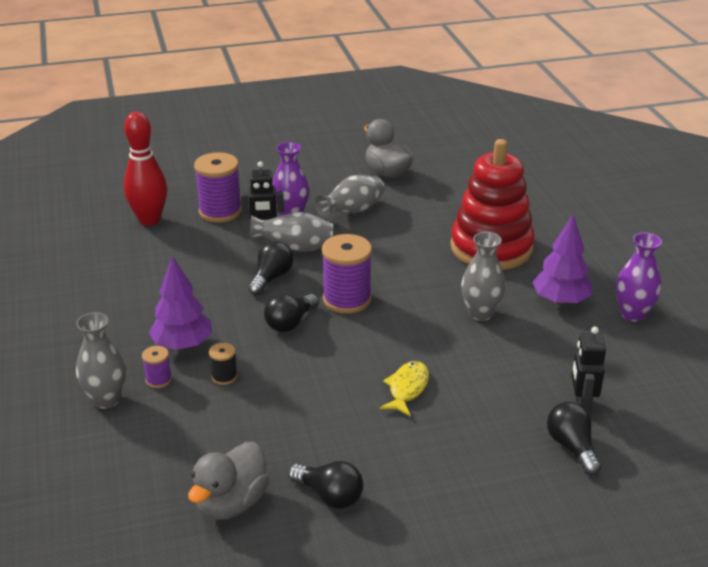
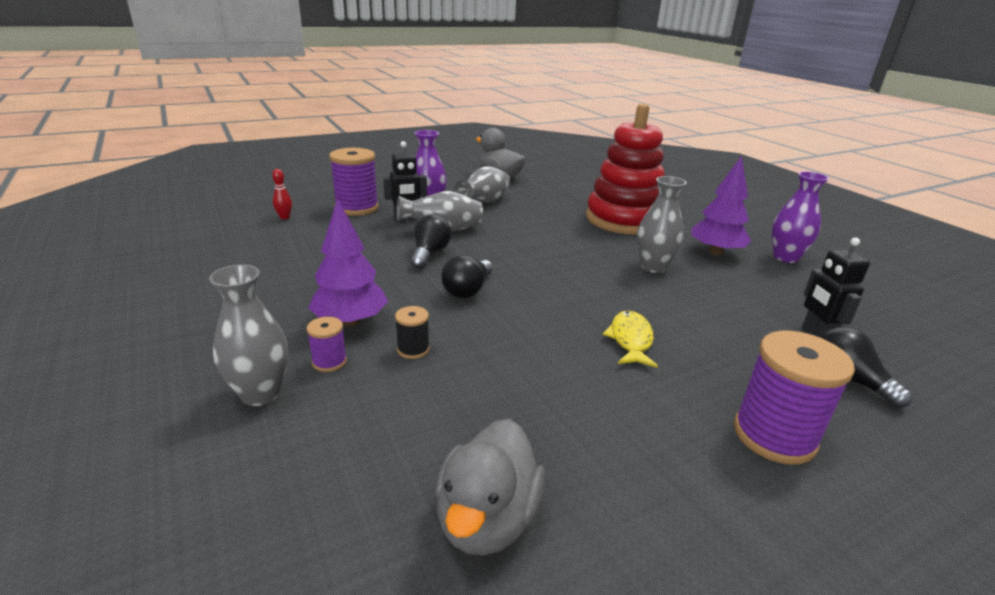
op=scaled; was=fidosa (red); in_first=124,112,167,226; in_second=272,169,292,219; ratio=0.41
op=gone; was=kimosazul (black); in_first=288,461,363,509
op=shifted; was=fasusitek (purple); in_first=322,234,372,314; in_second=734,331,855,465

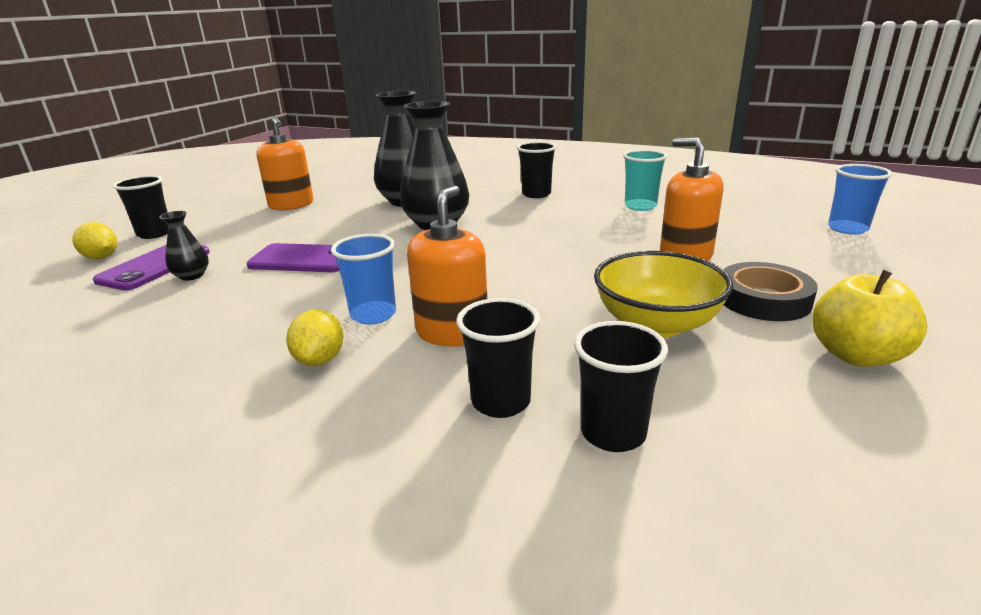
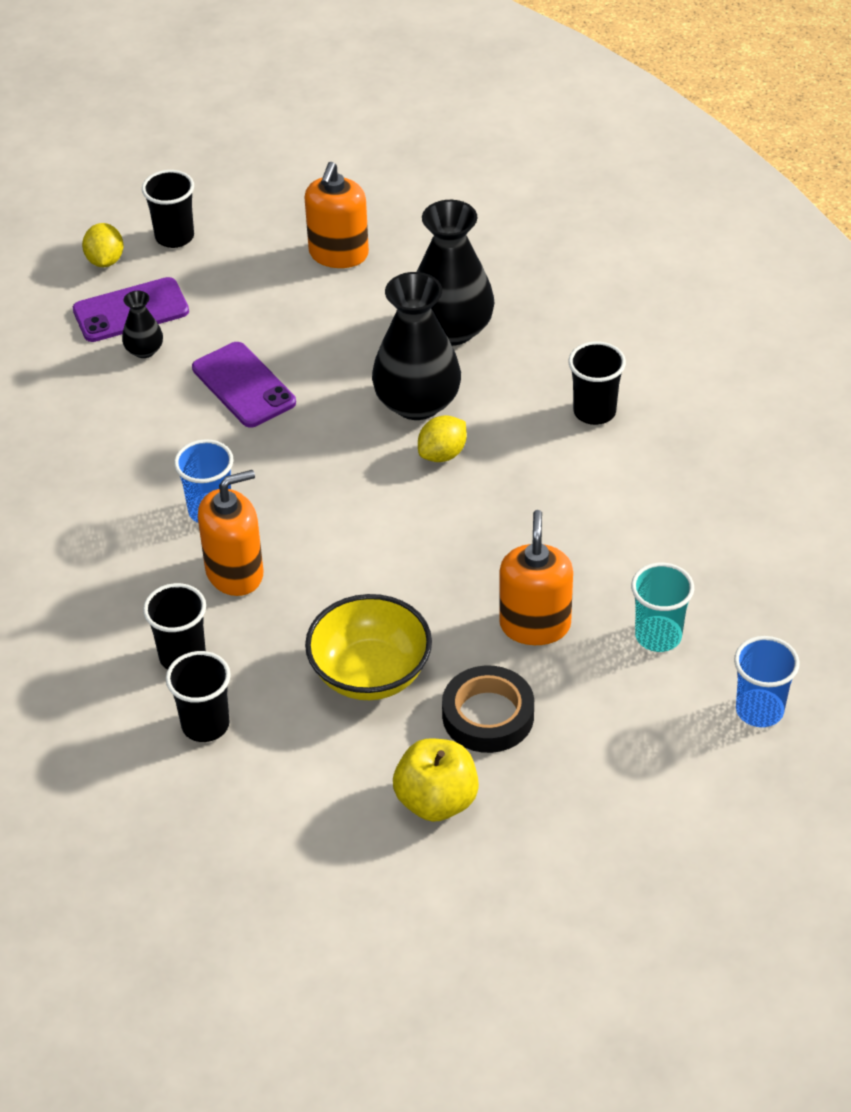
op=shifted; was=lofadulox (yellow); in_first=286,309,343,366; in_second=418,415,467,462
op=shifted; was=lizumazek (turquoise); in_first=623,149,667,211; in_second=631,563,694,652

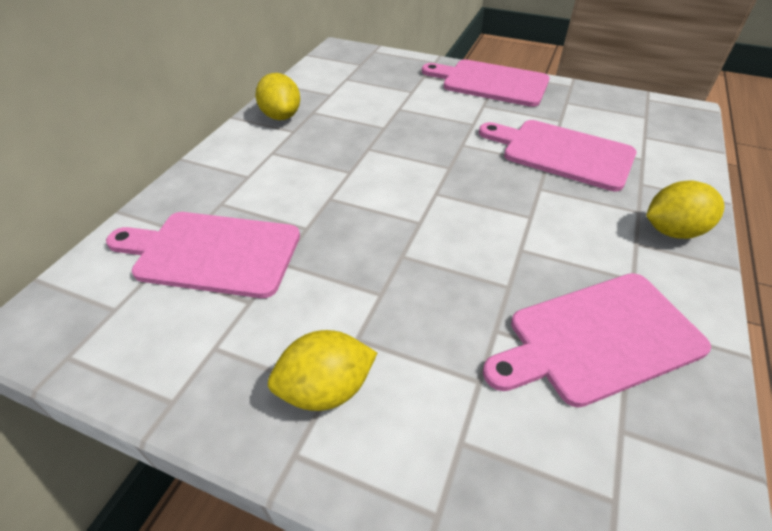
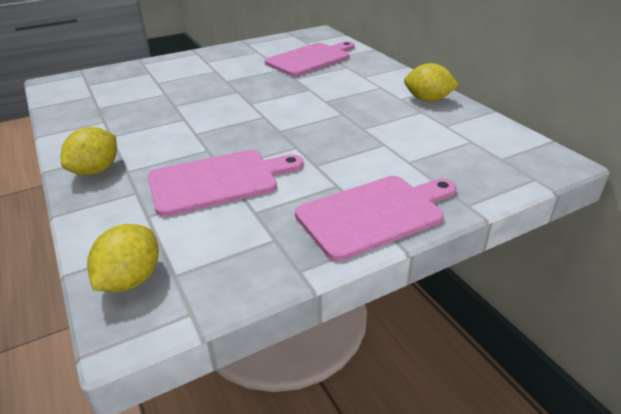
op=shifted; was=lofadulox (yellow); in_first=268,330,377,411; in_second=87,224,159,292
op=gone; was=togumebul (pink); in_first=483,273,711,408

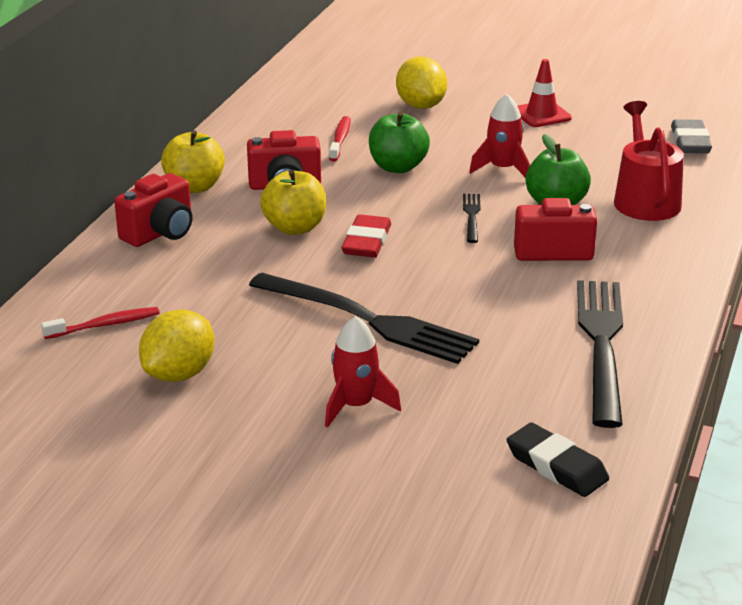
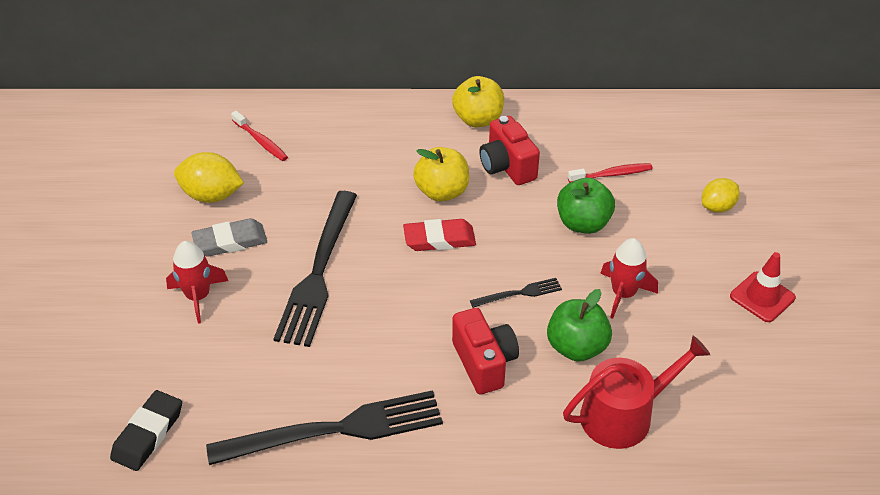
op=gone; was=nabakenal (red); in_first=114,173,193,247
op=scaled; was=lofadulox (yellow); in_first=396,57,447,109; in_second=702,178,740,213; ratio=0.66
op=shifted; was=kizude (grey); in_first=671,119,712,153; in_second=191,218,267,257

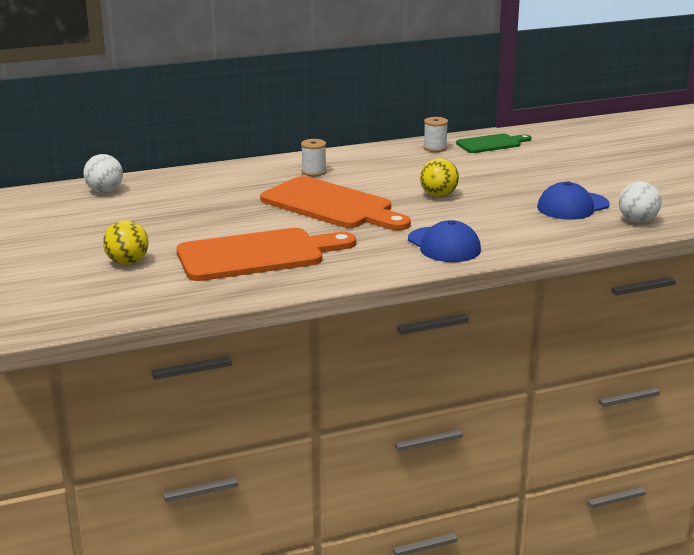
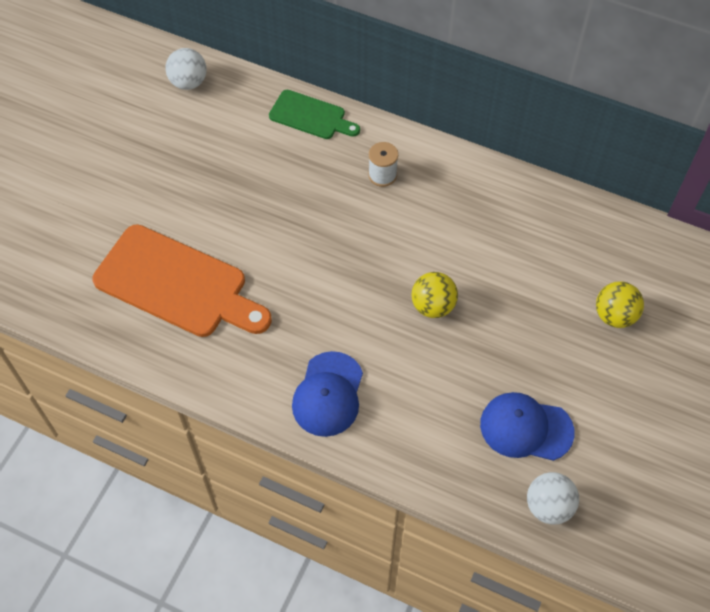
op=shifted; was=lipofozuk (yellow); in_first=103,220,149,265; in_second=596,282,644,328
op=gone; was=togumebul (orange); in_first=260,176,411,230
op=gone; was=fasusitek (white); in_first=423,117,448,152
op=shifted; was=togumebul (green); in_first=456,133,531,153; in_second=269,90,360,139

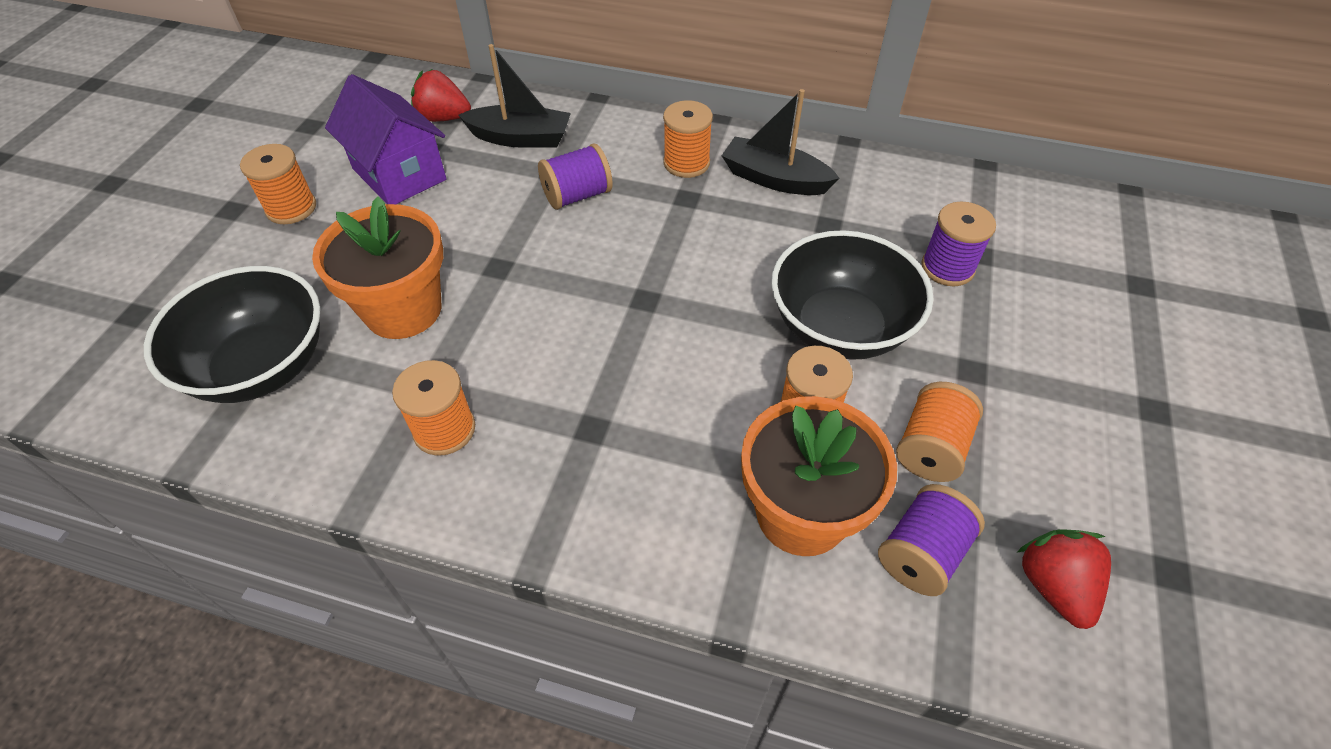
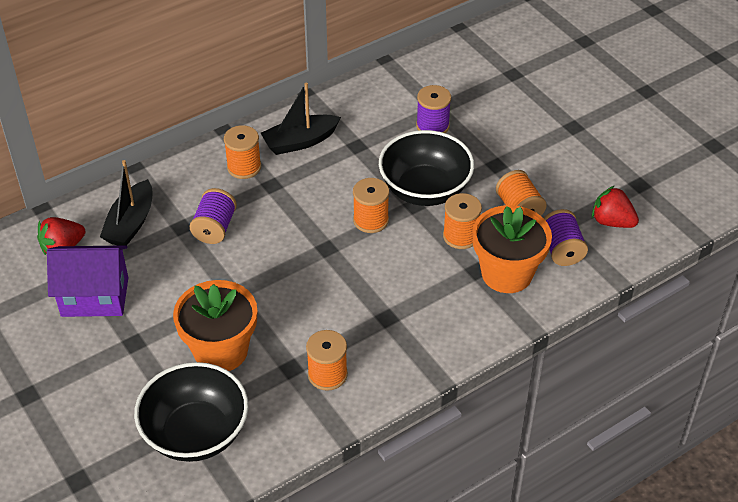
op=shifted; was=fasusitek (orange); in_first=240,144,316,224; in_second=353,178,389,233
op=rotated; was=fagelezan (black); in_first=458,44,571,148; in_second=100,160,152,246; clockwise=150

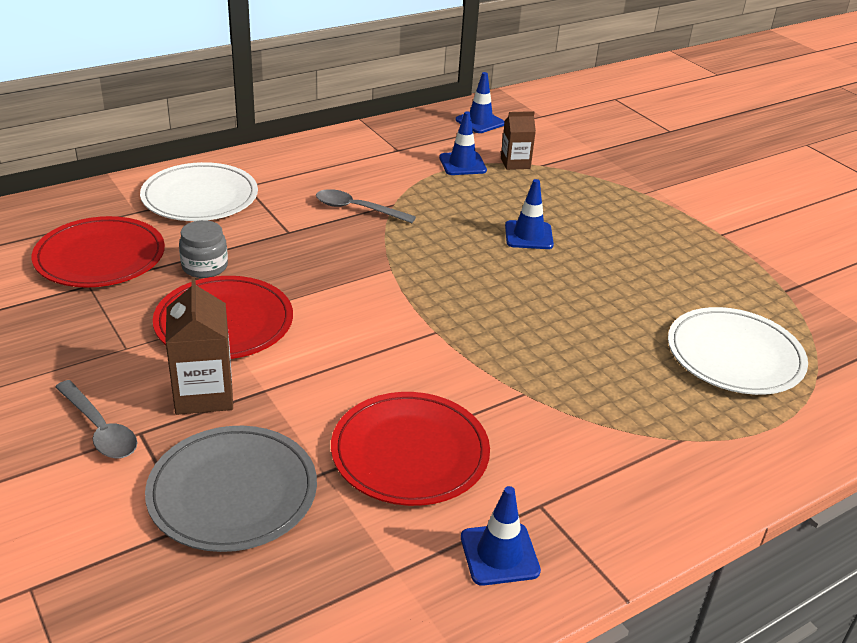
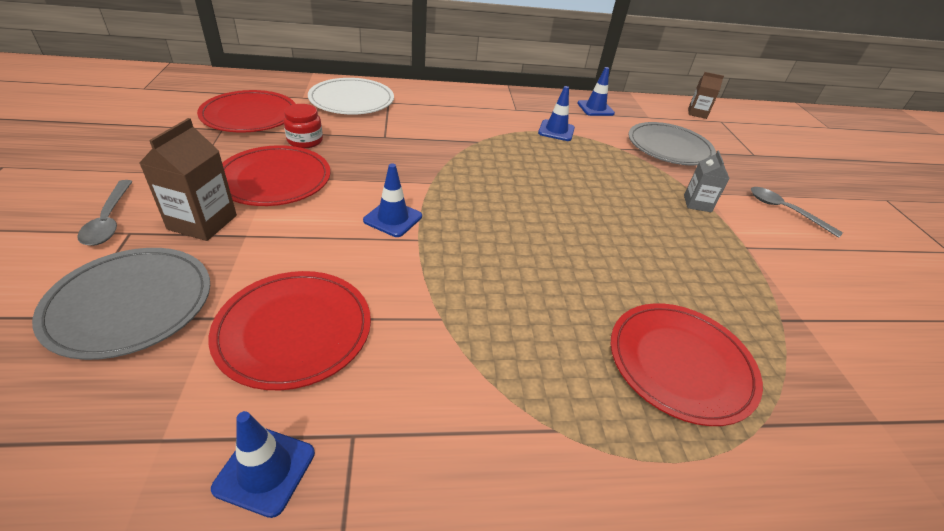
op=repainted; was=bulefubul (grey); now=bulefubul (red); in_first=179,220,228,278; in_second=283,104,323,148
op=shifted; was=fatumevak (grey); in_first=316,189,416,223; in_second=751,187,843,238
op=shifted; was=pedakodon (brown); in_first=501,111,536,170; in_second=688,72,724,119
op=shifted; was=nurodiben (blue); in_first=505,179,554,249; in_second=363,164,422,237
op=repainted; was=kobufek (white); now=kobufek (red); in_first=668,307,808,395; in_second=611,303,763,426
op=new; now=kobufek (grey); in_second=628,122,716,165
op=new; now=pedakodon (grey); in_second=684,150,730,212

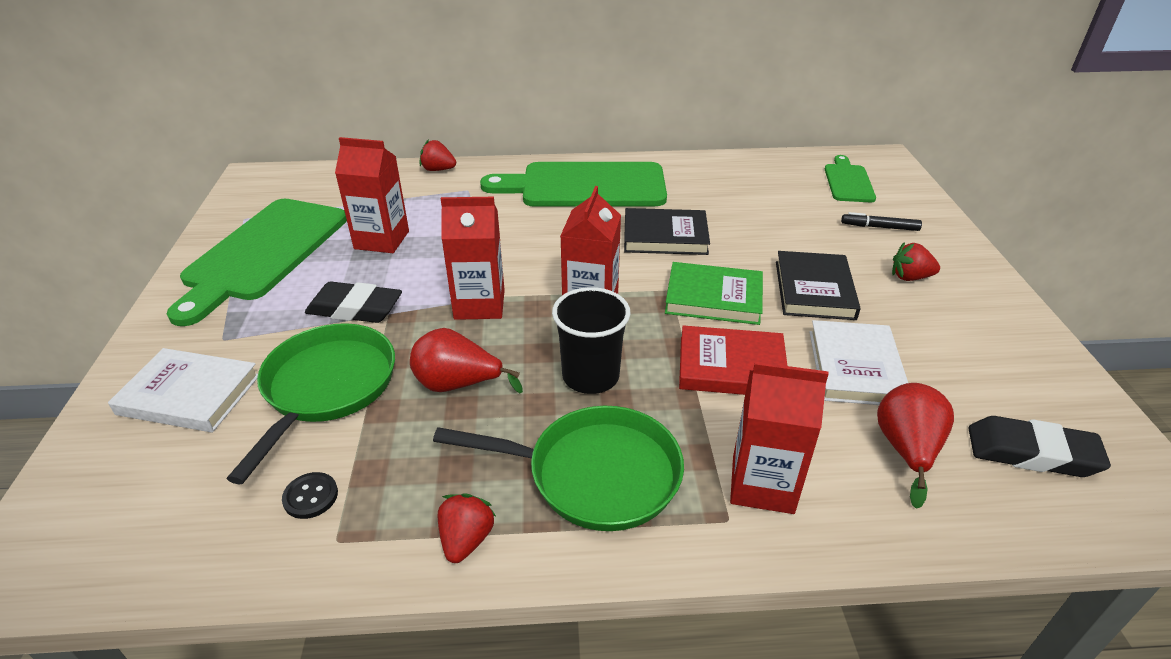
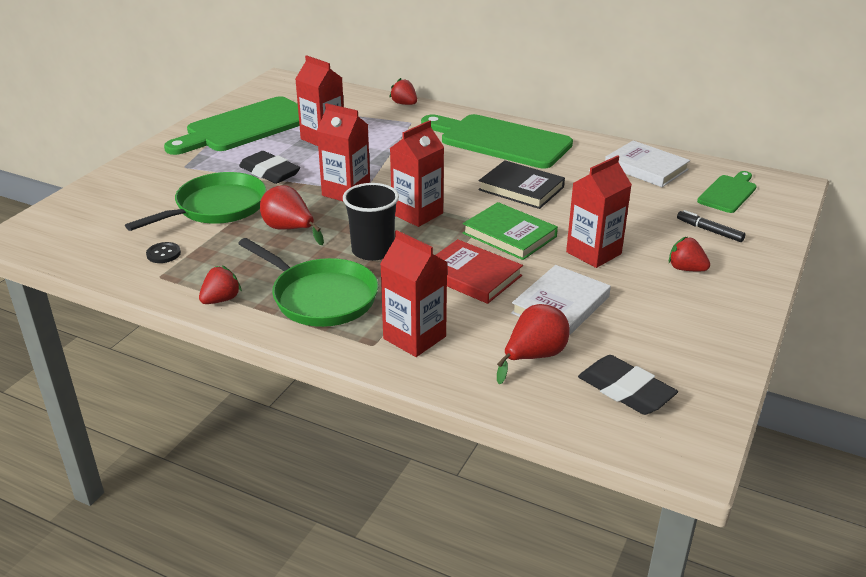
op=shifted; was=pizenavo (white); in_first=108,348,258,433; in_second=605,140,690,187
op=swapped; was=pizenavo (black); now=pedakodon (red); in_first=776,251,861,320; in_second=566,155,632,268

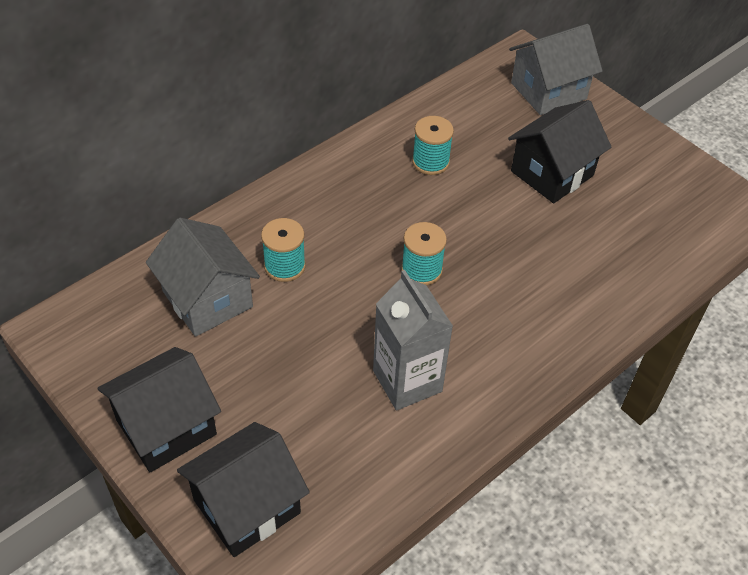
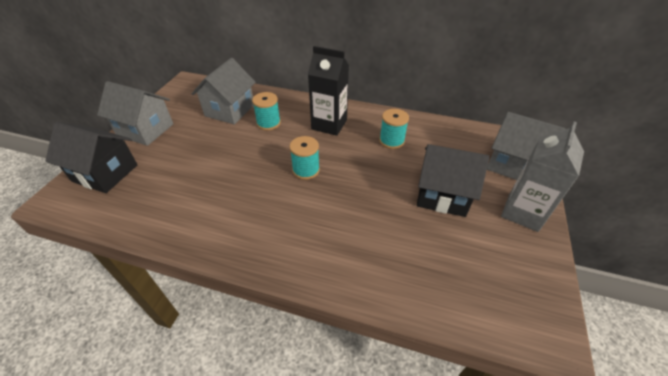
op=repainted; was=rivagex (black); now=rivagex (grey); in_first=97,347,221,472; in_second=97,81,173,146
op=shifted; was=pedakodon (grey); in_first=373,270,453,410; in_second=501,121,584,232
op=new; now=pedakodon (black); in_second=308,46,349,136

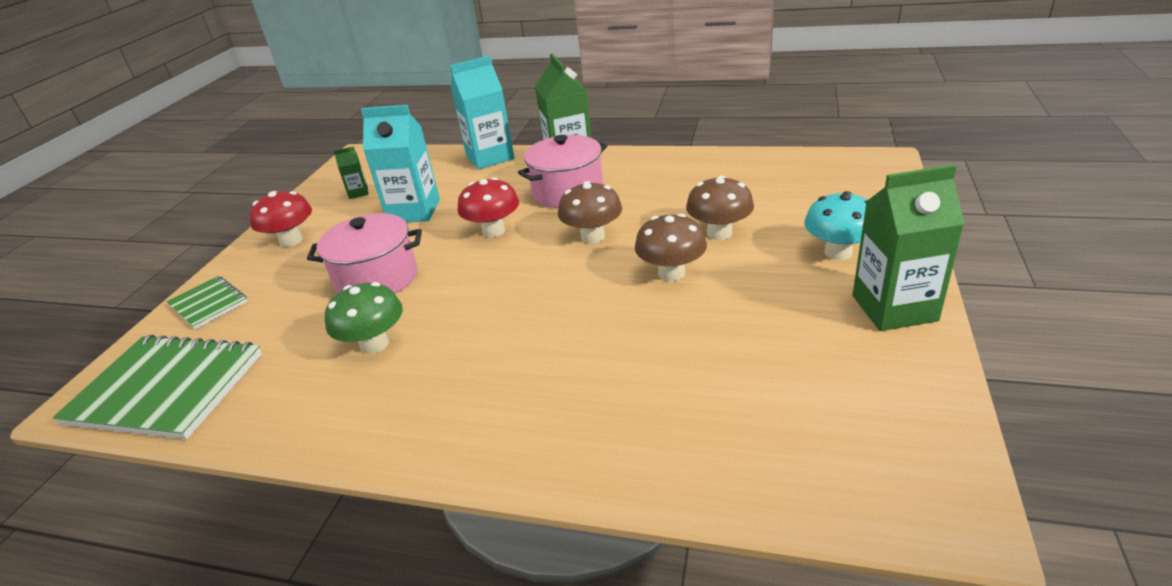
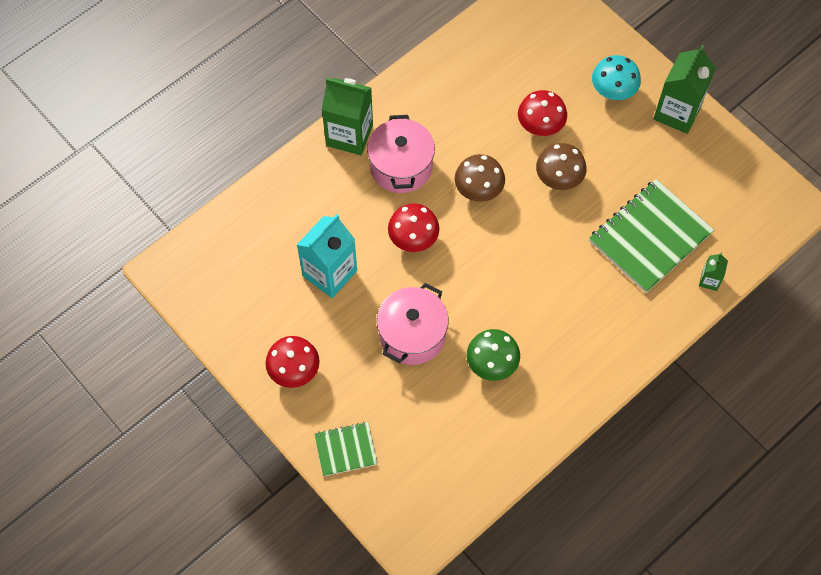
op=shifted; was=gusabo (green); in_first=53,335,262,439; in_second=589,179,714,293
op=shifted; was=pedakodon (green); in_first=334,146,369,199; in_second=699,252,728,291
op=gone; was=pedakodon (turquoise); in_first=450,55,514,170
op=repainted; was=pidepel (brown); now=pidepel (red); in_first=686,176,754,240; in_second=518,90,567,136

